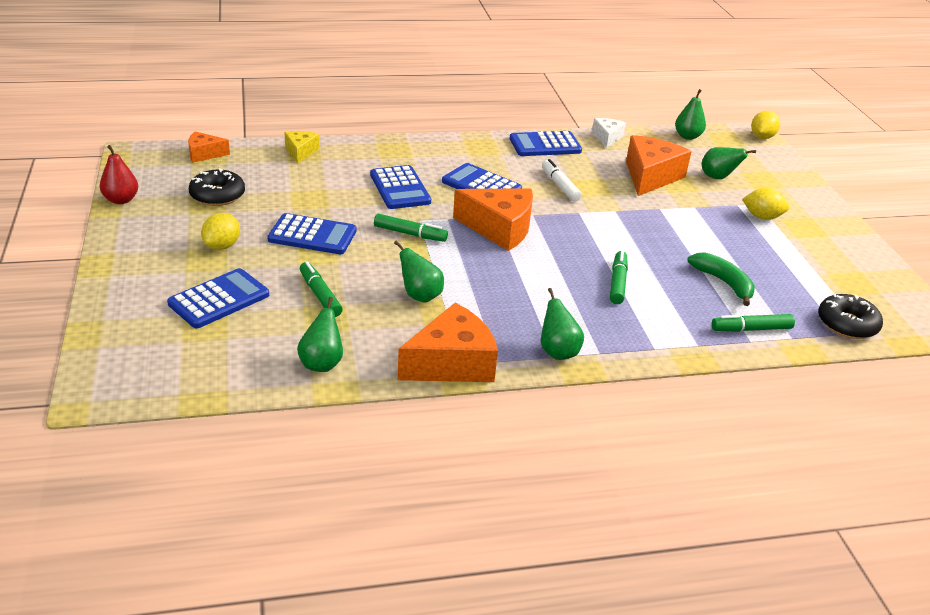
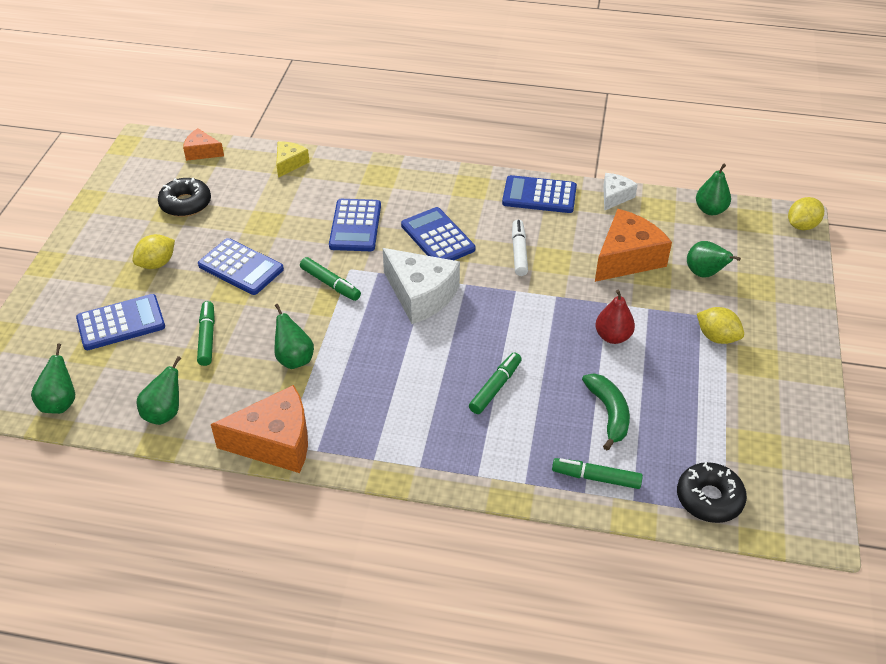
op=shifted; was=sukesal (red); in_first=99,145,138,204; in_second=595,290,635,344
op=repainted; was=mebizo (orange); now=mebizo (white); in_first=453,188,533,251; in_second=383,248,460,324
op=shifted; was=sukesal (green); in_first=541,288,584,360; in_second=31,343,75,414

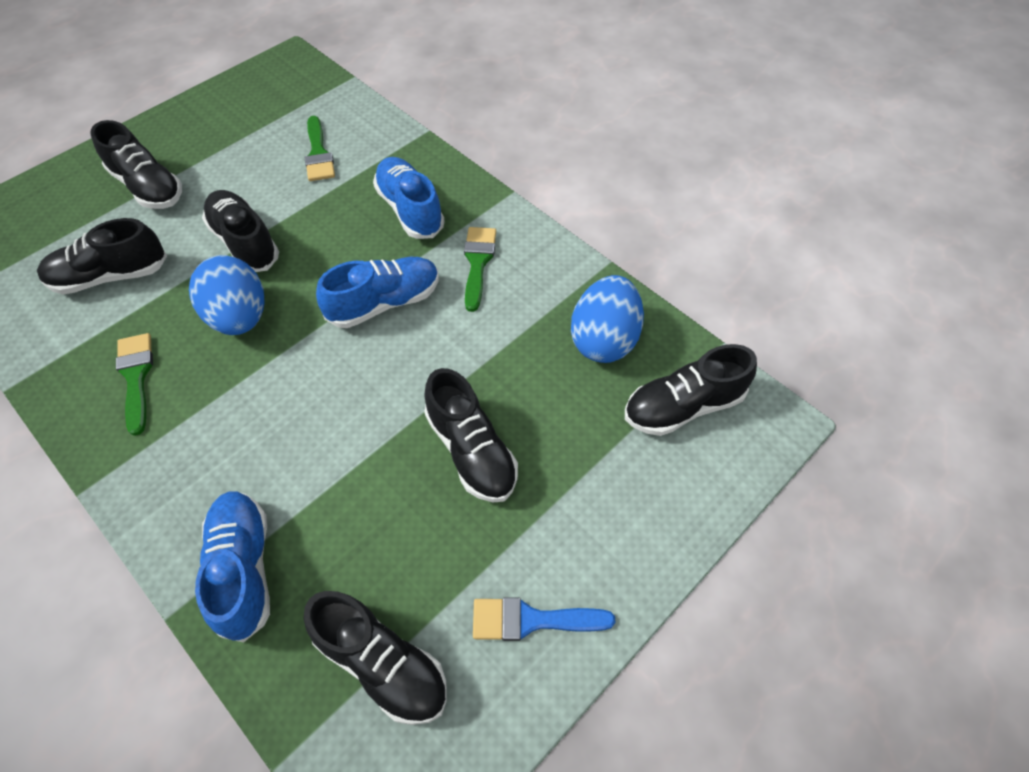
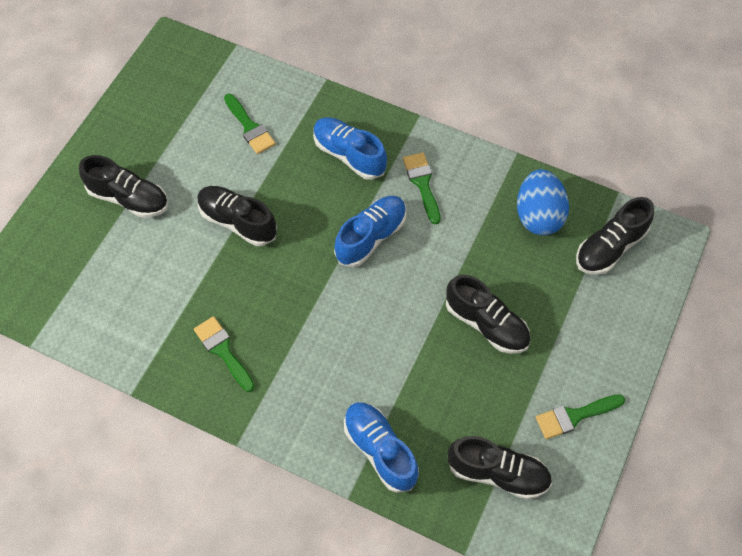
op=gone; was=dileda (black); in_first=37,218,167,295
op=gone; was=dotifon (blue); in_first=189,255,265,335
op=repainted; was=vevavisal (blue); now=vevavisal (green); in_first=473,597,615,641; in_second=536,394,625,439

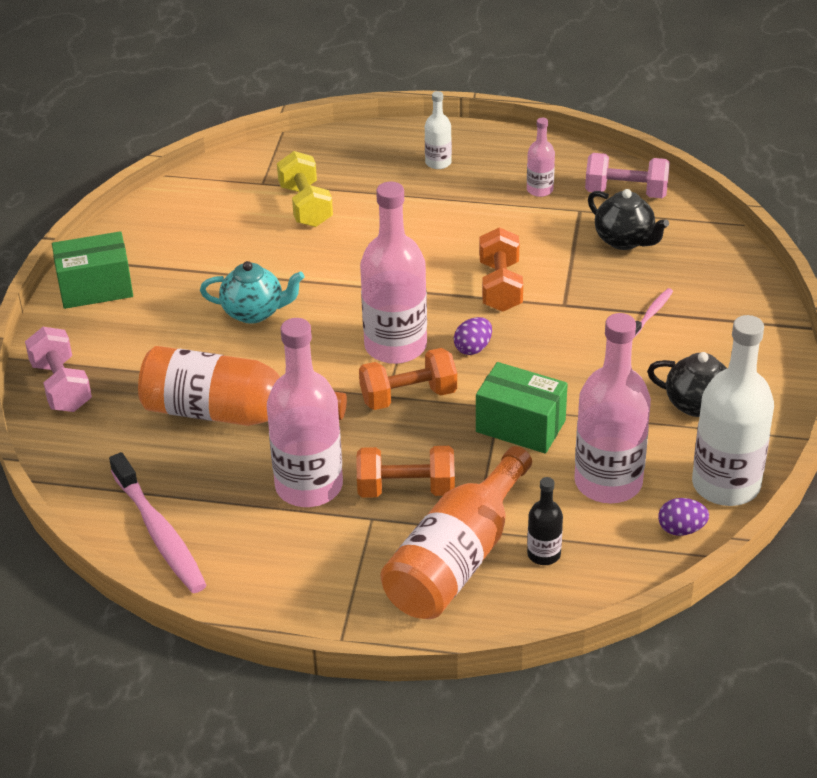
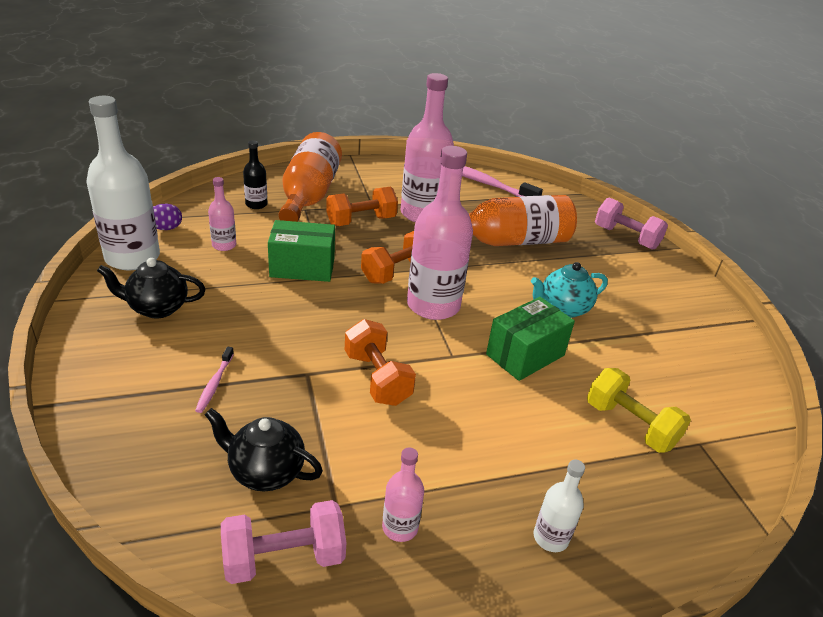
op=shifted; was=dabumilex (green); in_first=52,231,133,309; in_second=486,297,575,381
op=gone; was=dotifon (purple); in_first=454,317,492,355
op=scaled; was=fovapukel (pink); in_first=574,313,651,503; in_second=208,177,236,251; ratio=0.47

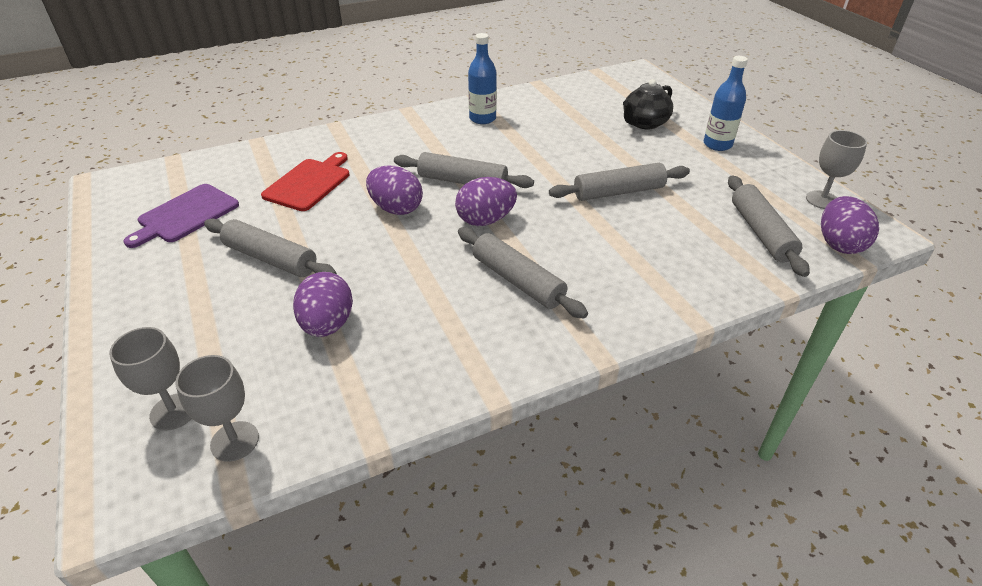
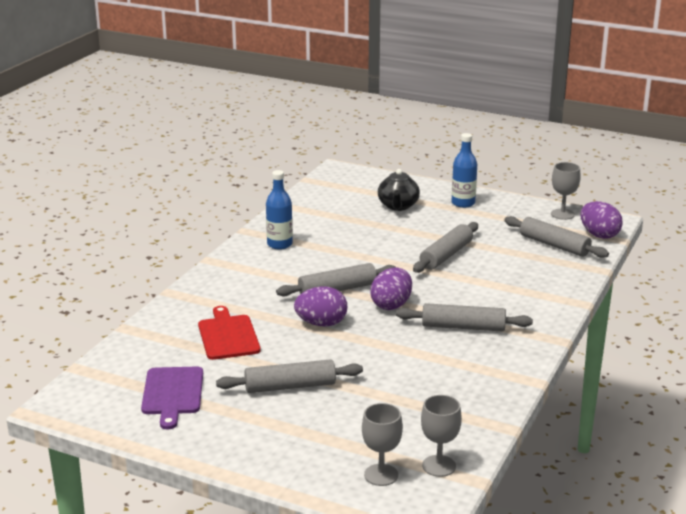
op=gone; was=dotifon (purple); in_first=293,272,353,337

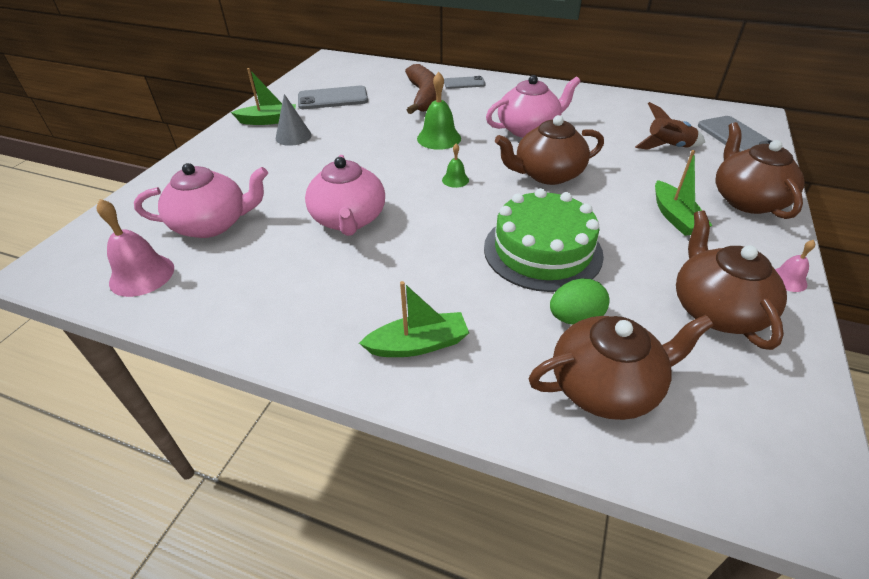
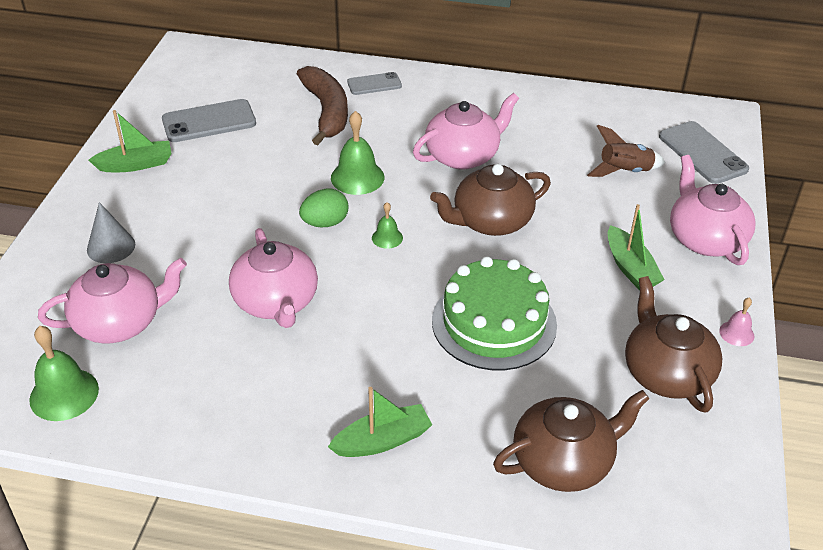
op=repainted; was=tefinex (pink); now=tefinex (green); in_first=96,199,174,297; in_second=29,326,99,421
op=shifted; was=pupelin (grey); in_first=276,94,312,146; in_second=87,202,135,263
op=shifted; was=dotifon (green); in_first=550,279,610,325; in_second=299,189,348,228
op=repainted; was=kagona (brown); now=kagona (pink); in_first=716,122,805,219; in_second=670,155,756,265

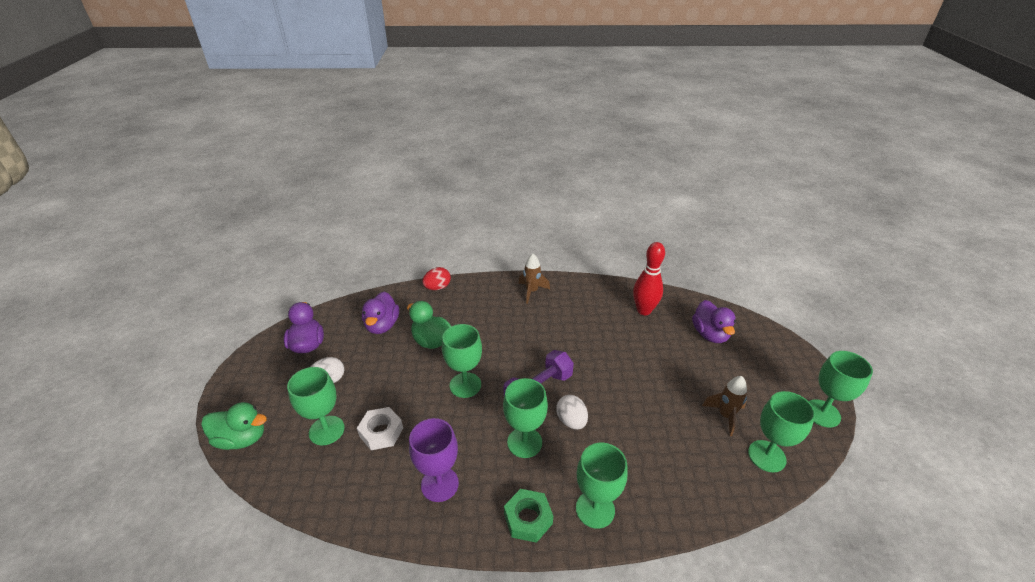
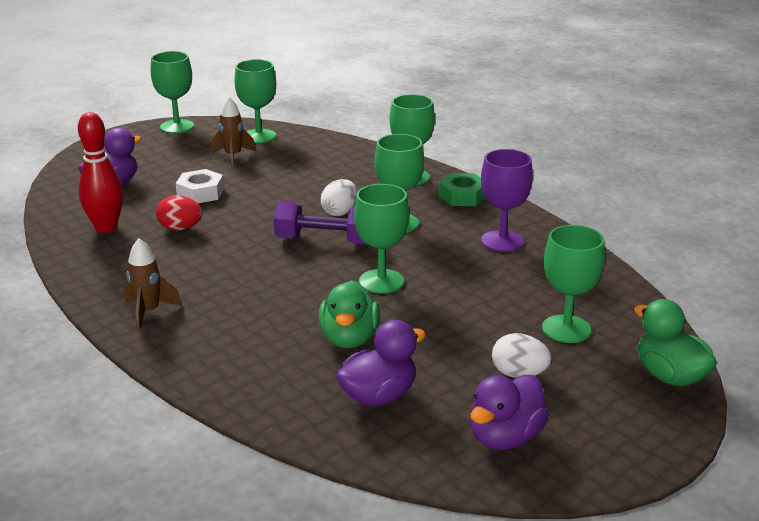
op=shifted; was=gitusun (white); in_first=357,407,403,450; in_second=176,169,224,203
op=shifted; was=dotifon (red); in_first=422,267,451,290; in_second=156,195,203,230

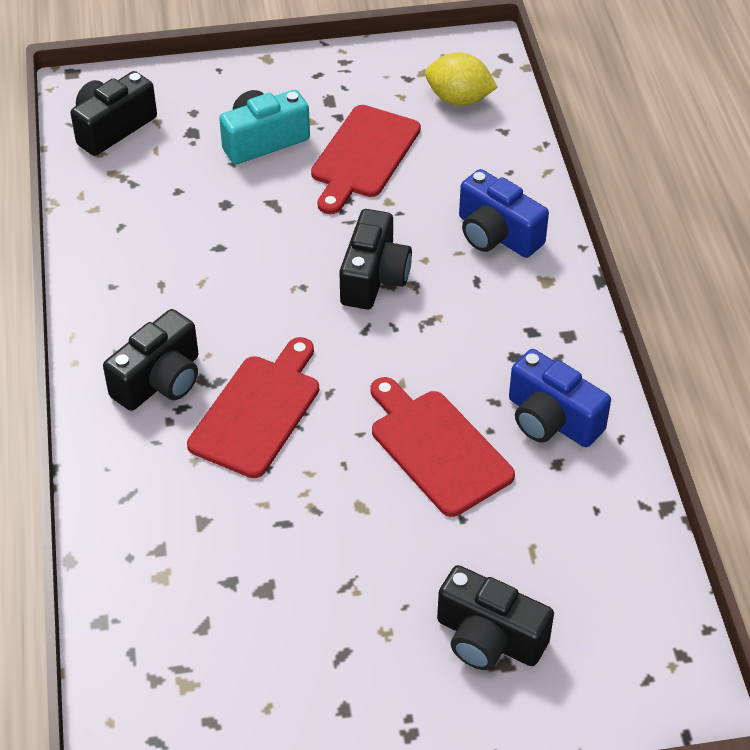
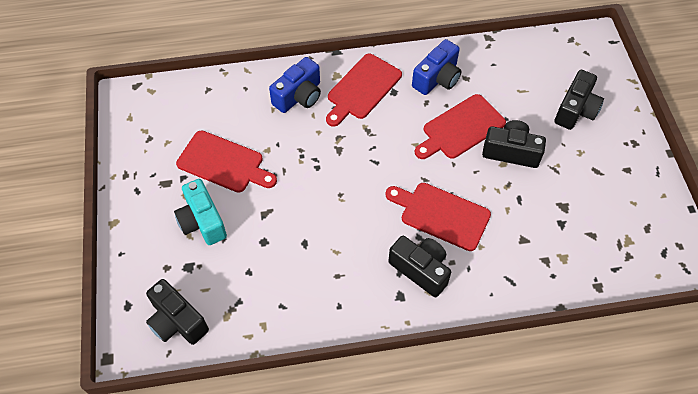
op=shifted; was=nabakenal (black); in_first=339,209,412,309; in_second=482,120,546,168
op=gone; was=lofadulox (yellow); in_first=425,52,498,106
op=new; now=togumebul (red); in_second=326,54,402,127

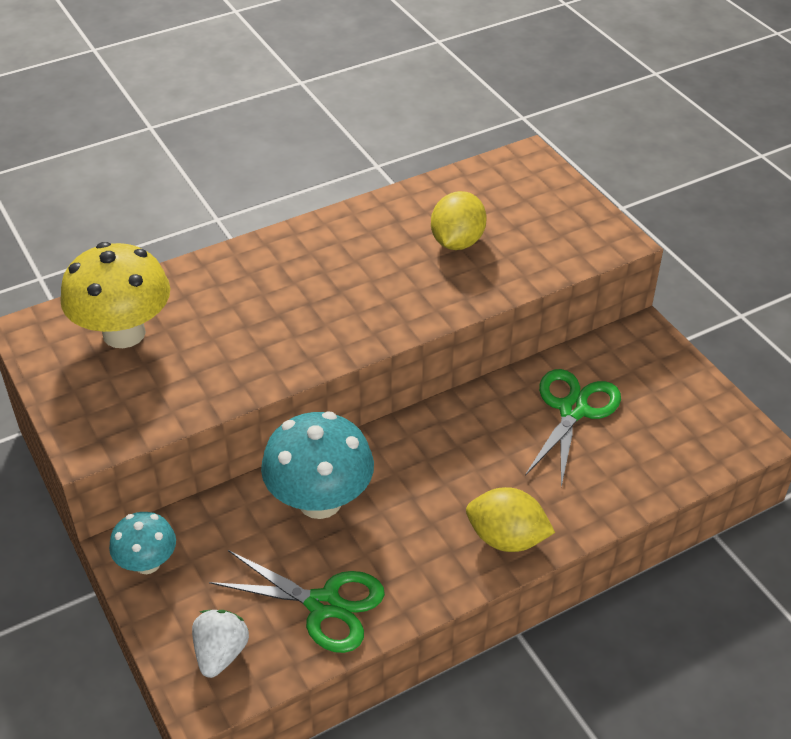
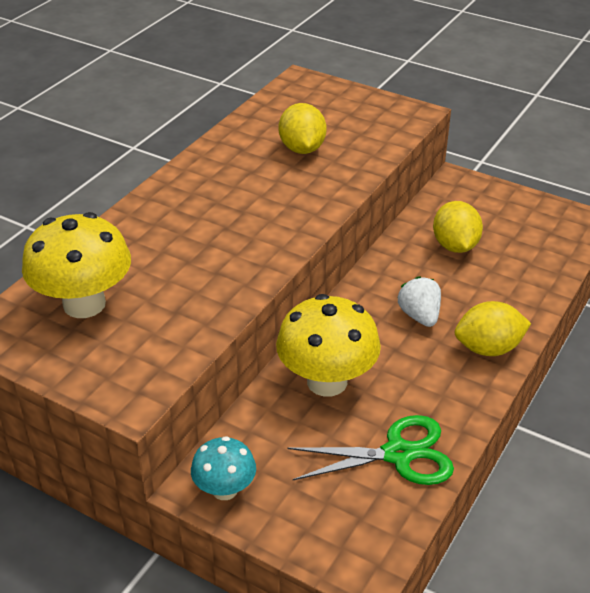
op=shifted; was=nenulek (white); in_first=192,610,249,678; in_second=398,276,441,327
op=repainted; was=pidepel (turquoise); now=pidepel (yellow); in_first=261,412,374,519; in_second=276,294,381,397
op=swapped; was=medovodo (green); now=lofadulox (yellow); in_first=525,369,621,487; in_second=433,201,483,253

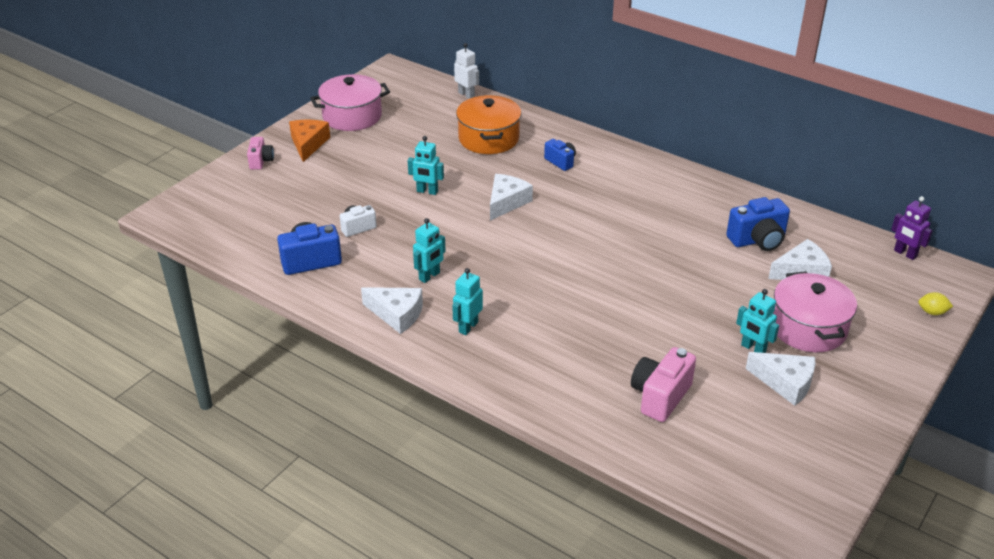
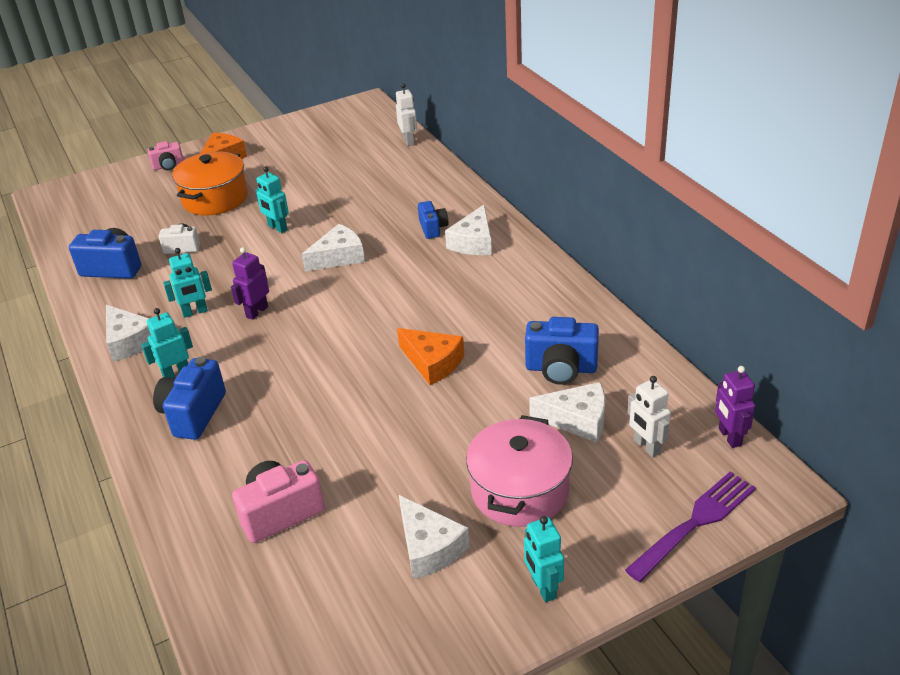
op=rotated; was=nabakenal (pink); in_first=247,137,274,170; in_second=147,141,184,170; clockwise=45
op=gone; was=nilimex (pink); in_first=310,74,390,131
op=shifted; was=nilimex (orange); in_first=456,95,521,154; in_second=172,151,248,215
op=shifted; was=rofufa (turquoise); in_first=736,289,779,353; in_second=524,516,564,602
op=swapped; was=lofadulox (yellow); now=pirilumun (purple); in_first=918,292,953,315; in_second=625,472,756,582
op=new; now=nabakenal (blue); in_second=153,357,226,440
op=new; now=rofufa (purple); in_second=231,247,269,320
op=new; now=mebizo (orange); in_second=397,328,464,385
op=new; now=mebizo (white); in_second=445,205,492,255
op=new; now=rofufa (white); in_second=627,376,671,457

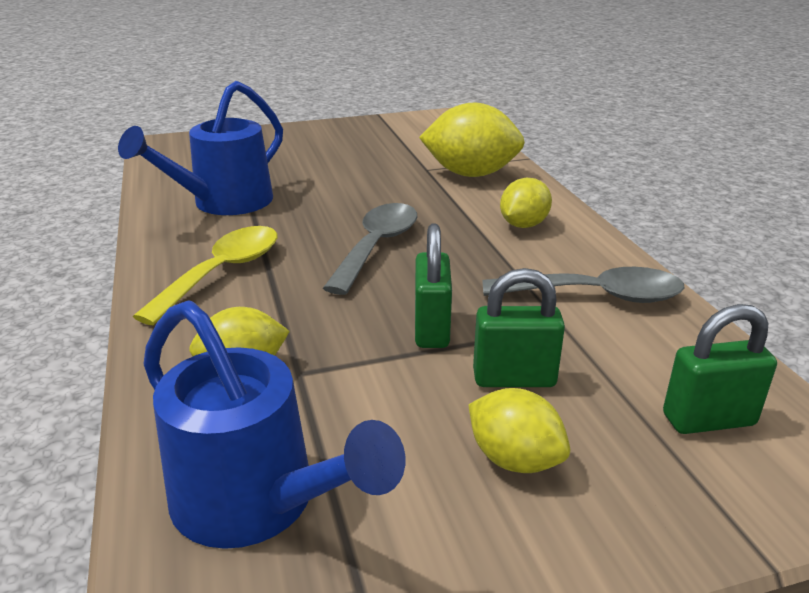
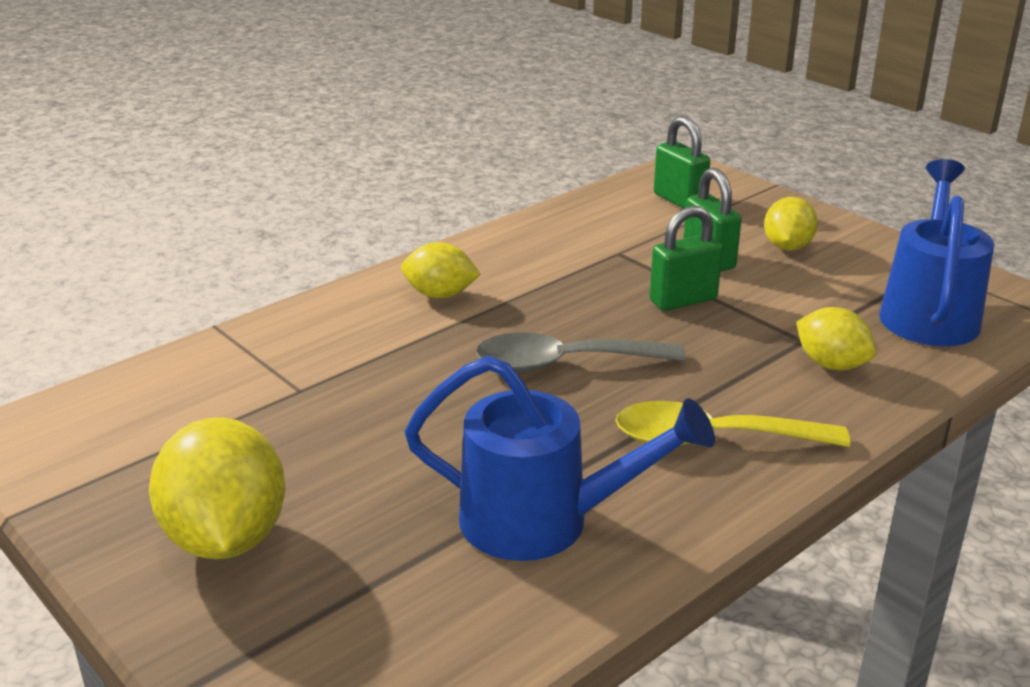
op=shifted; was=lofadulox (yellow); in_first=419,102,525,177; in_second=149,417,285,559
op=gone; was=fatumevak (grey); in_first=482,267,685,303

